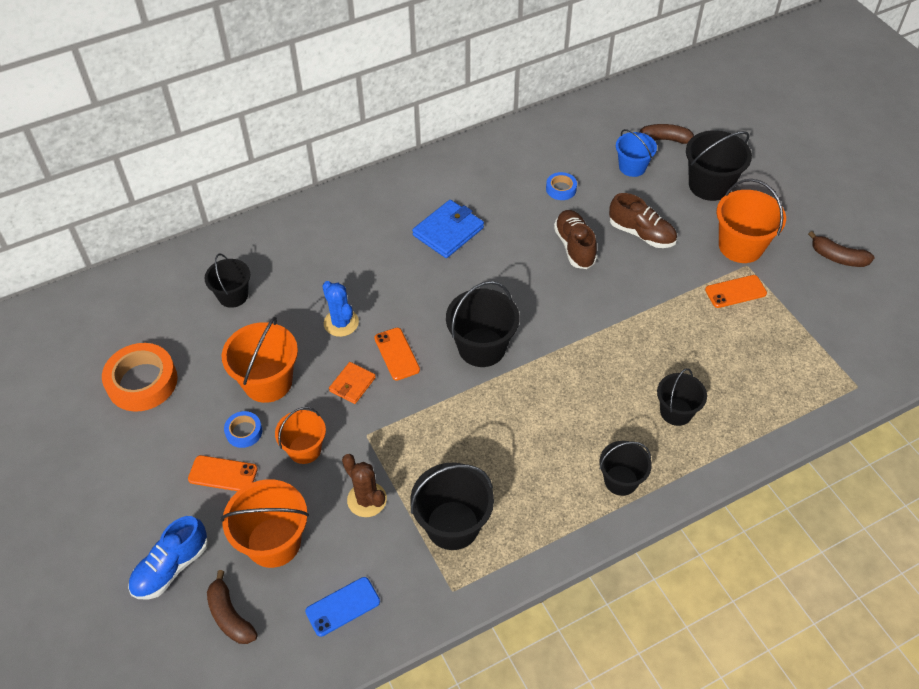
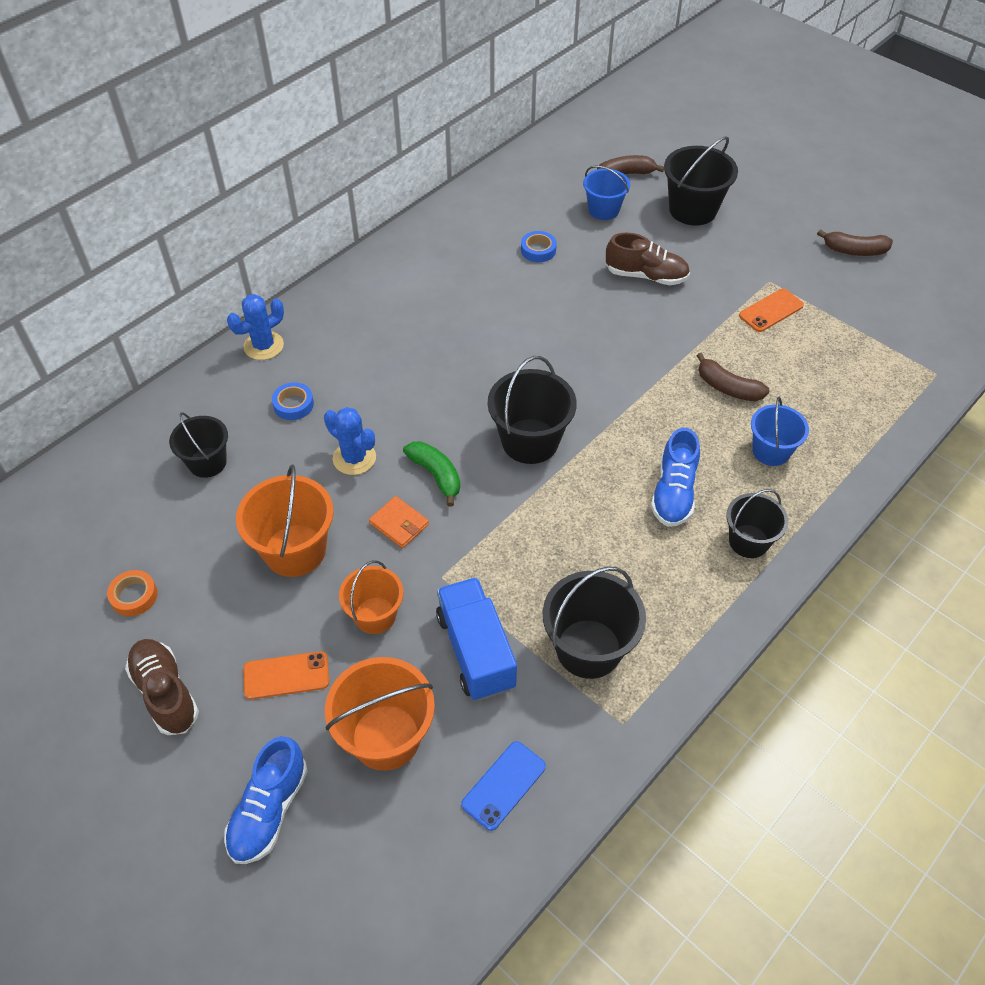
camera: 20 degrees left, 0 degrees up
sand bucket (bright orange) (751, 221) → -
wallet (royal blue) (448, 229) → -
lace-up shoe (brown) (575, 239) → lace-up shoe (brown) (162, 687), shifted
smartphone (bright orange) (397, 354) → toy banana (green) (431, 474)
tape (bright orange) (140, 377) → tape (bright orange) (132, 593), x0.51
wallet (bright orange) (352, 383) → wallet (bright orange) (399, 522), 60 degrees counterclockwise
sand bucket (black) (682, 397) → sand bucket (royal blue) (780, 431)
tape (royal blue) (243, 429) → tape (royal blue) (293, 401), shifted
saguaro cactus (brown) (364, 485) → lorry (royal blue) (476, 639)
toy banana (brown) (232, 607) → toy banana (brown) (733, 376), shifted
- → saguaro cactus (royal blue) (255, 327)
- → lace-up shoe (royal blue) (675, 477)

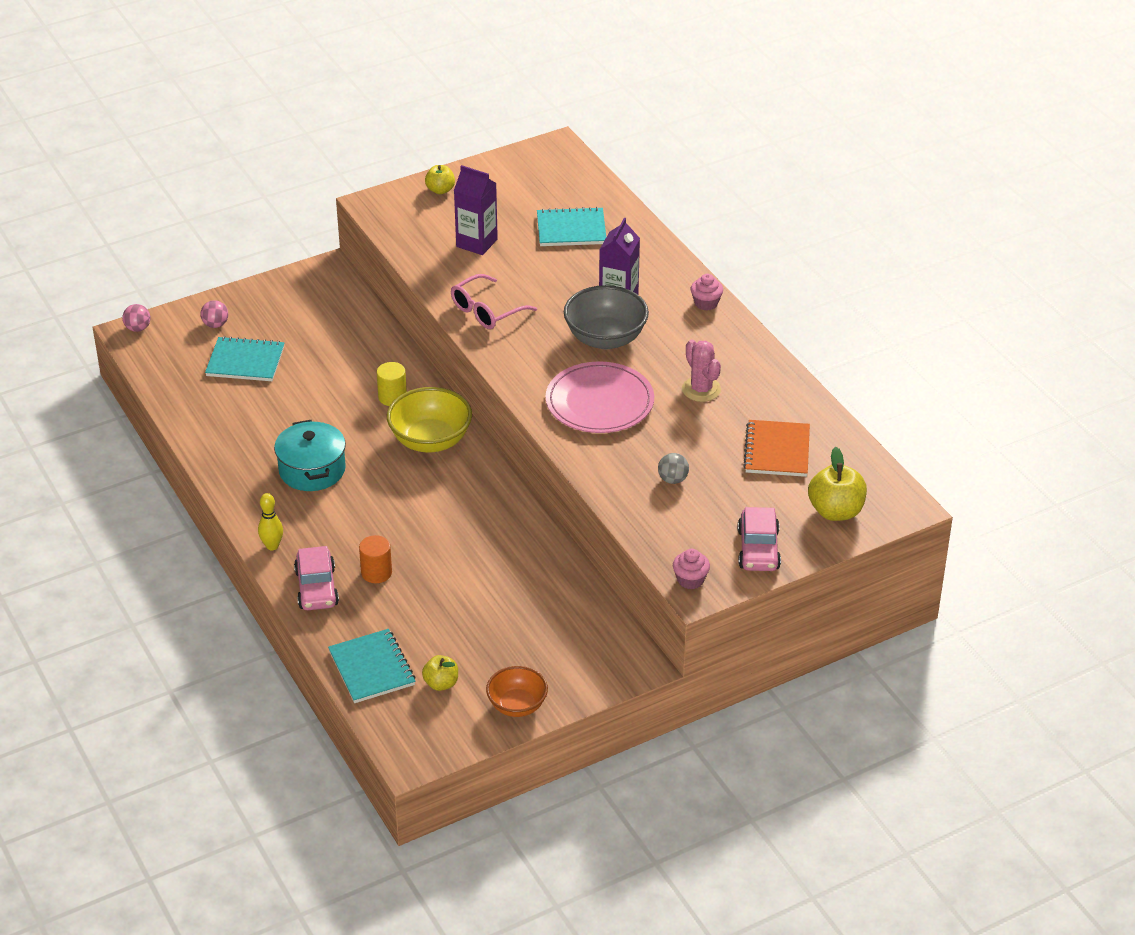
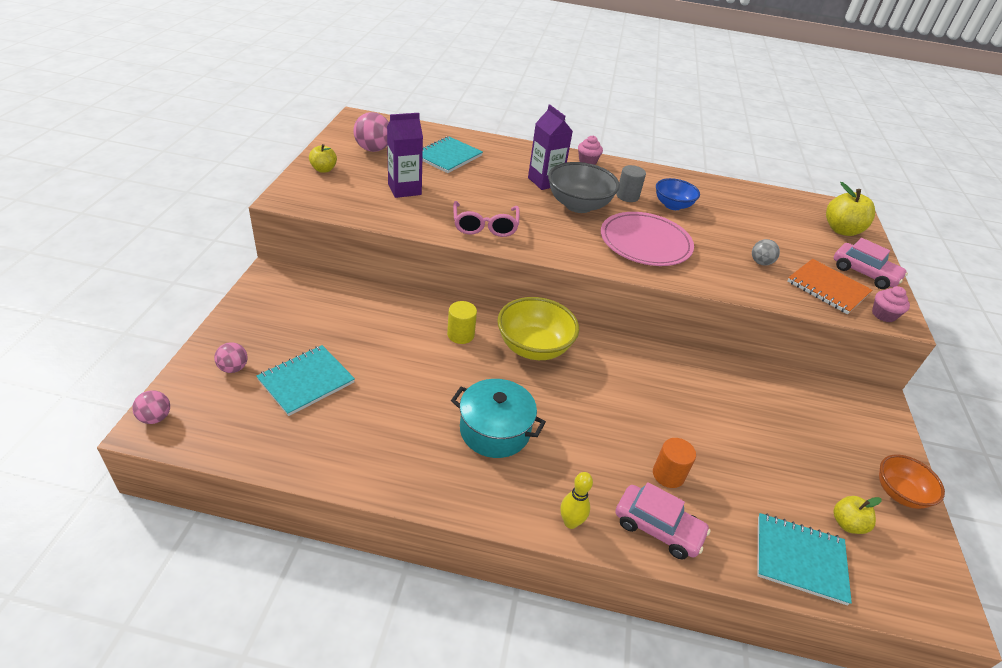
camera: 55 degrees left, 0 degrees up
saguaro cactus (pink) (701, 371) → serving bowl (royal blue) (678, 194)
exercise book (bright orange) (776, 448) → exercise book (bright orange) (829, 286), shifted
- → sphere (pink) (371, 132)
- → cylinder (gray) (631, 183)

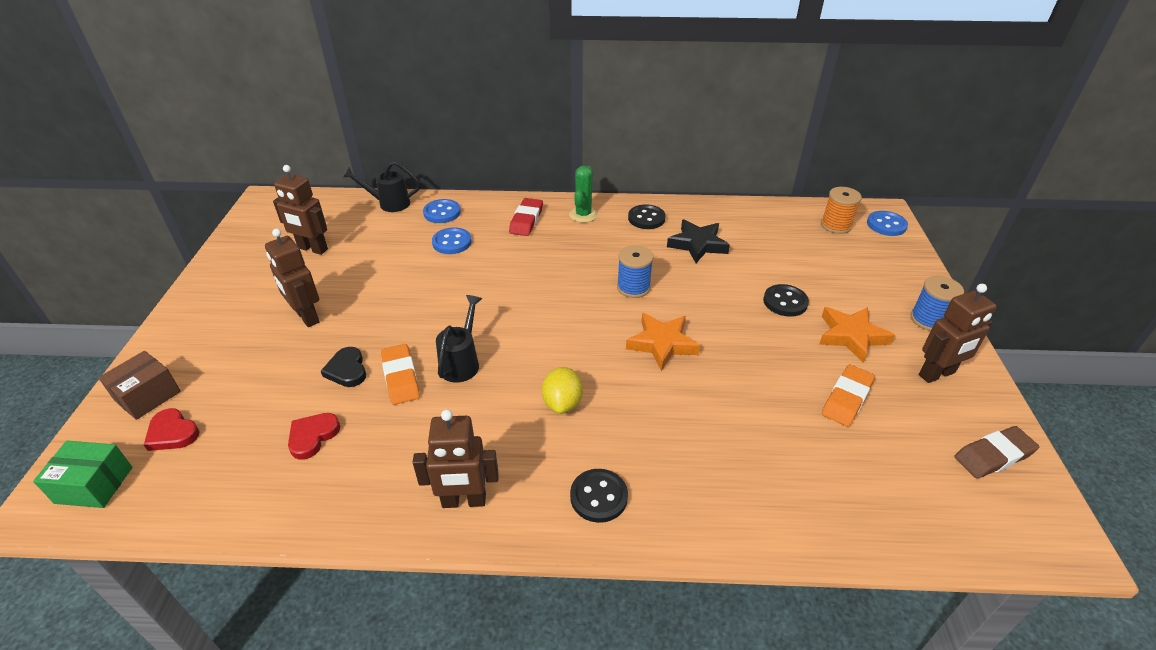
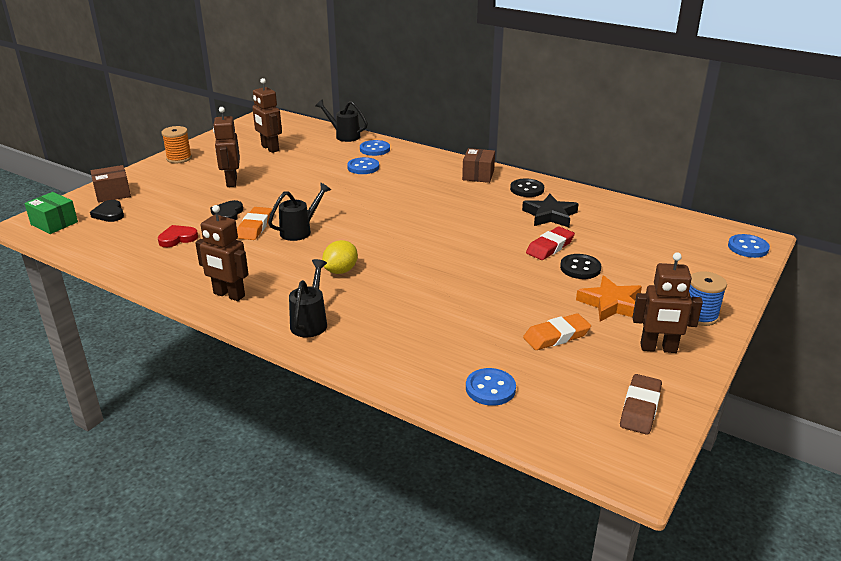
camera: 30 degrees right, 10 degrees down
saguaro cactus (green) (583, 194) → box (brown) (478, 165)
bobbin (bright orange) (841, 210) → bobbin (bright orange) (176, 144), shifted
pencil eraser (crimson) (526, 217) → pencil eraser (crimson) (550, 243), shifted
bobbin (royal blue) (635, 271) → -
star shape (bright orange) (663, 342) → -
love heart (crimson) (171, 429) → love heart (black) (107, 211)
pencil eraser (brown) (996, 452) → pencil eraser (brown) (641, 404), 75 degrees counterclockwise
sewing button (black) (599, 496) → sprinkling can (black) (308, 298)
- → sewing button (royal blue) (491, 387)

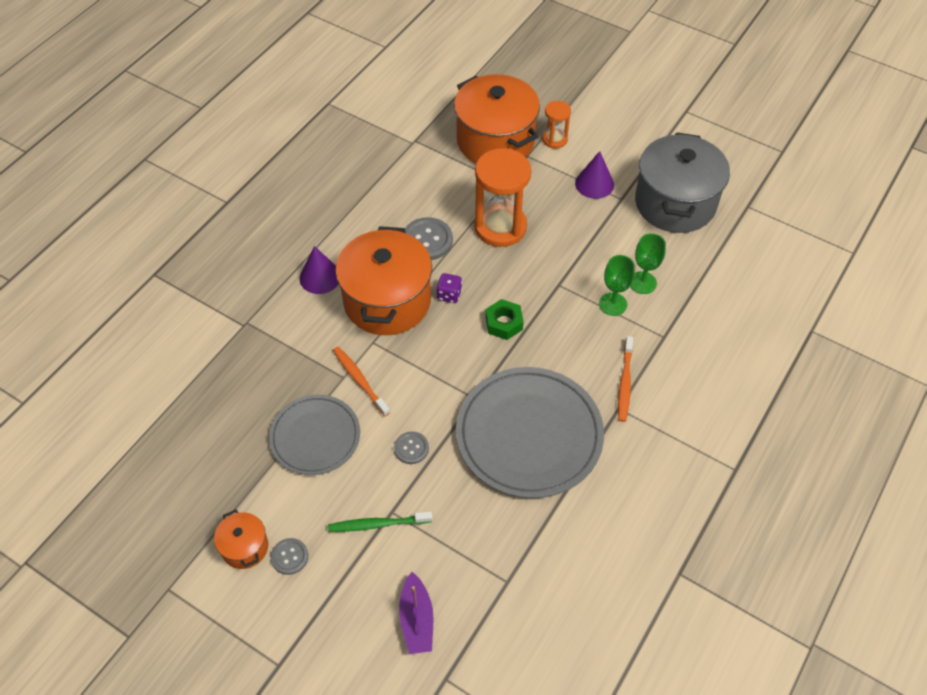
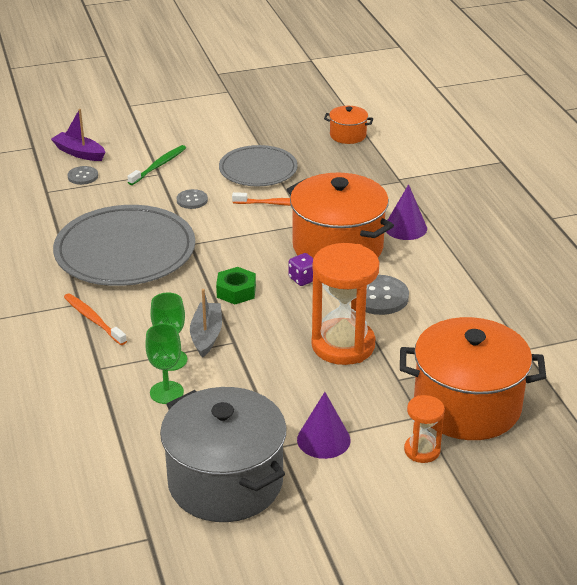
camera: 130 degrees right, 20 degrees down
cooking pot (bright orange) (241, 539) → cooking pot (bright orange) (348, 125), shifted
sewing button (gray) (289, 556) → sewing button (gray) (82, 175), shifted
- → boat (gray) (206, 323)

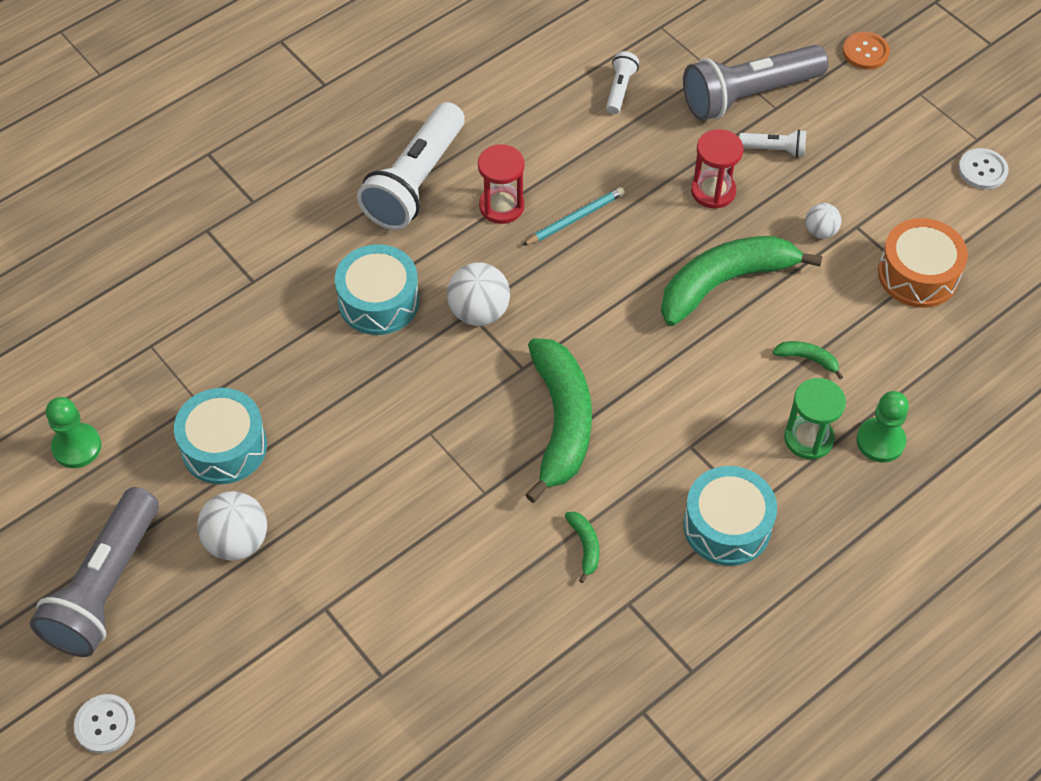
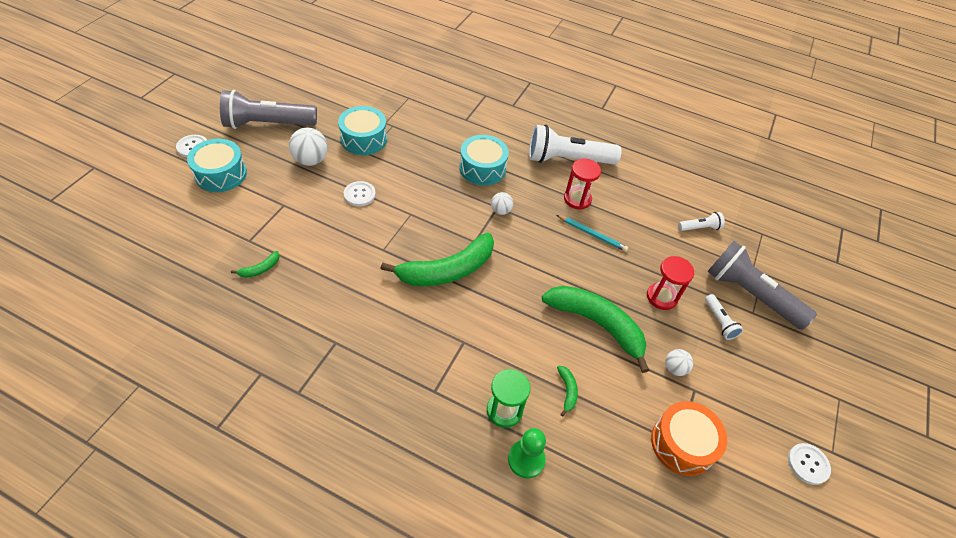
camera: 60 degrees right, 5 degrees down
sewing button (bright orange) (866, 50) → -
sphere (white) (478, 294) → sphere (white) (502, 203), x0.58
game pawn (green) (74, 432) → -
snare drum (teal) (730, 516) → snare drum (teal) (217, 165), shifted
toy banana (green) (582, 547) → toy banana (green) (255, 264), shifted
- → sewing button (white) (360, 193)

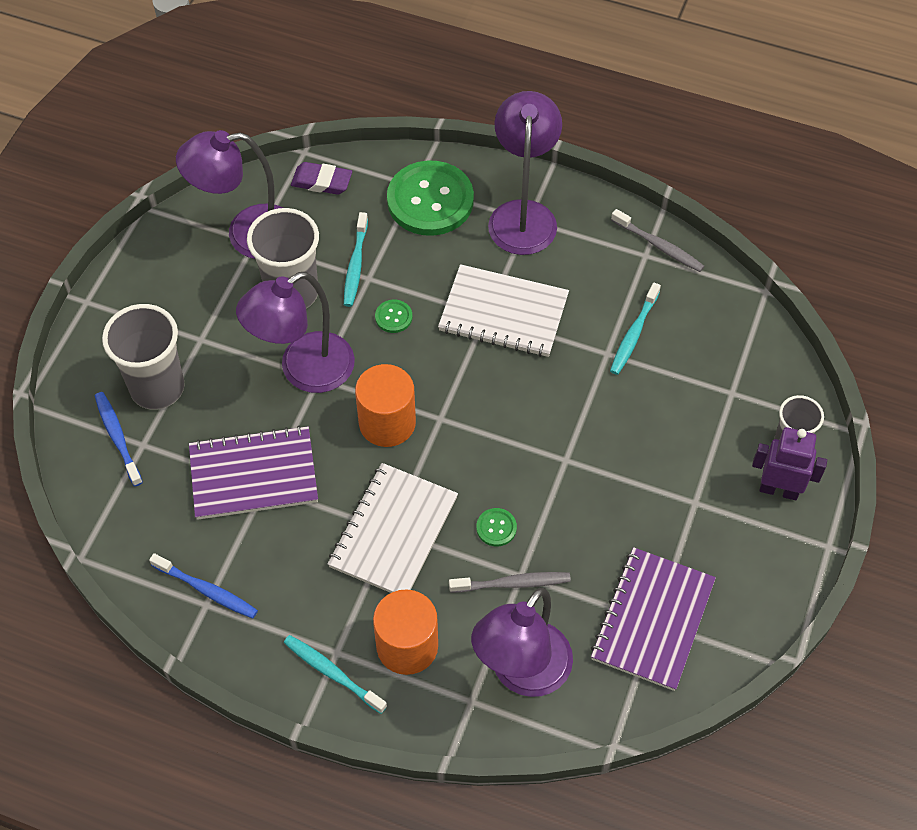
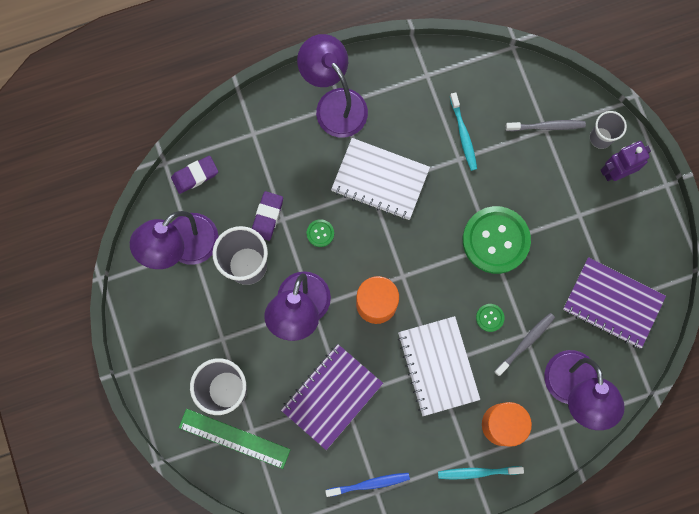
camera: 40 degrees left, 20 degrees up
sewing button (green) (430, 198) → sewing button (green) (497, 240), shifted
dental brush (gray) (657, 240) → dental brush (gray) (545, 125), shifted
dental brush (teal) (356, 259) → pencil eraser (royal purple) (267, 216)
exercise book (white) (503, 310) → exercise book (white) (380, 179), 45 degrees clockwise
dental brush (royal blue) (119, 439) → ruler (green) (235, 439)
exercise book (royal purple) (653, 619) → exercise book (royal purple) (614, 303), 45 degrees counterclockwise

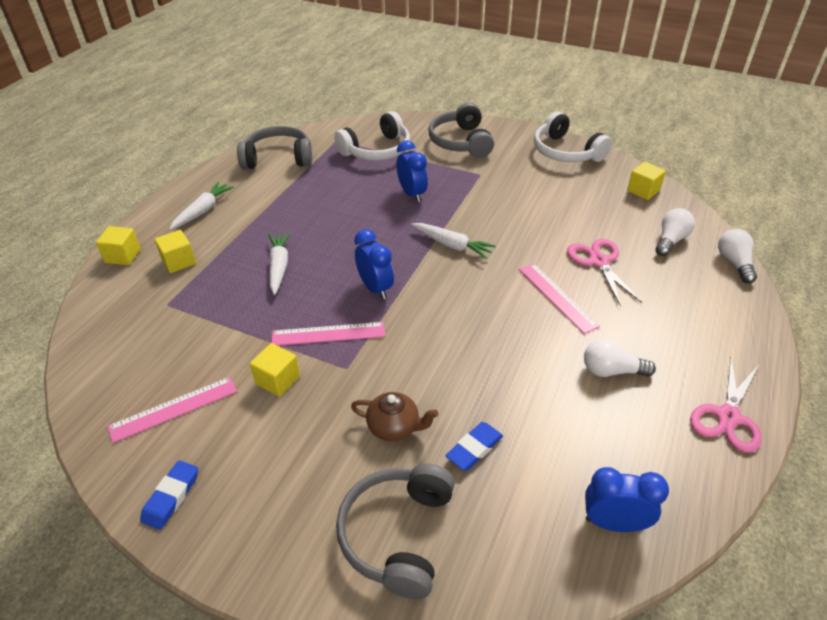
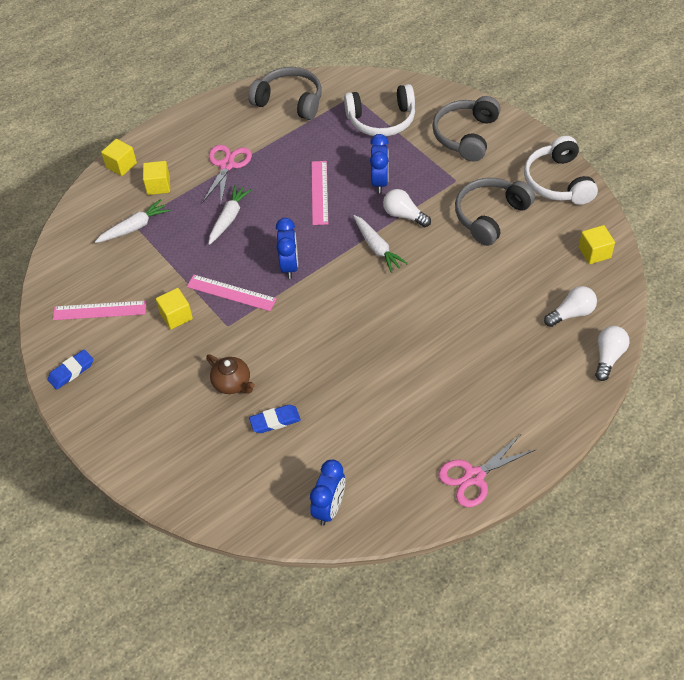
camera: 30 degrees right, 10 degrees up
toy carrot (white) (201, 206) → toy carrot (white) (132, 221), shifted
scissors (pink) (604, 273) → scissors (pink) (227, 174), shifted
ruler (pink) (559, 298) → ruler (pink) (320, 193), shifted
bulb (white) (620, 358) → bulb (white) (407, 208), shifted
over-ear headphones (gray) (395, 531) → over-ear headphones (gray) (495, 212), shifted
bedside clock (royal blue) (627, 499) → bedside clock (royal blue) (327, 493), 75 degrees clockwise

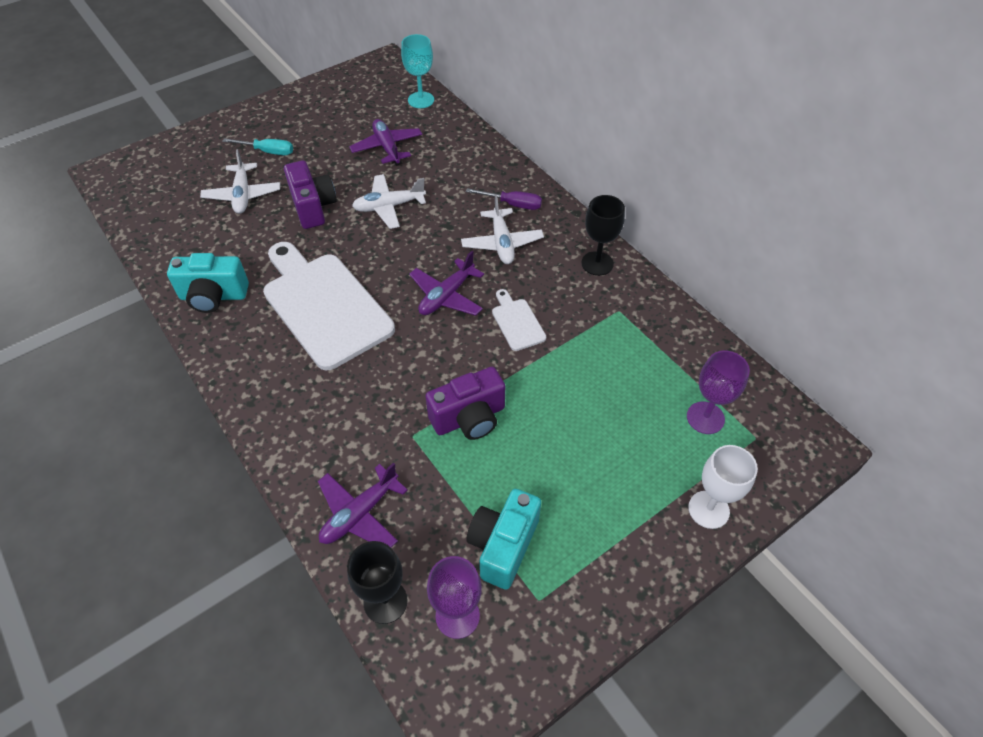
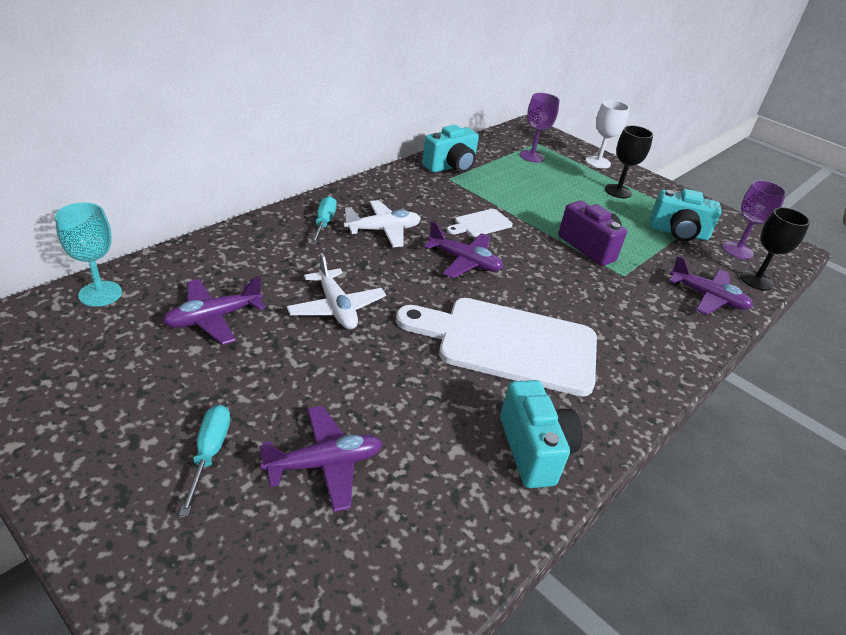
camera: 105 degrees left, 15 degrees down
plane (white) (240, 181) → plane (royal purple) (321, 459)
camera (royal purple) (310, 194) → -
screwdriver (royal purple) (504, 199) → screwdriver (teal) (323, 220)
chalice (black) (603, 235) → chalice (black) (629, 161), shifted
cutting board (white) (329, 306) → cutting board (white) (496, 347), 60 degrees clockwise
- → camera (teal) (450, 149)

